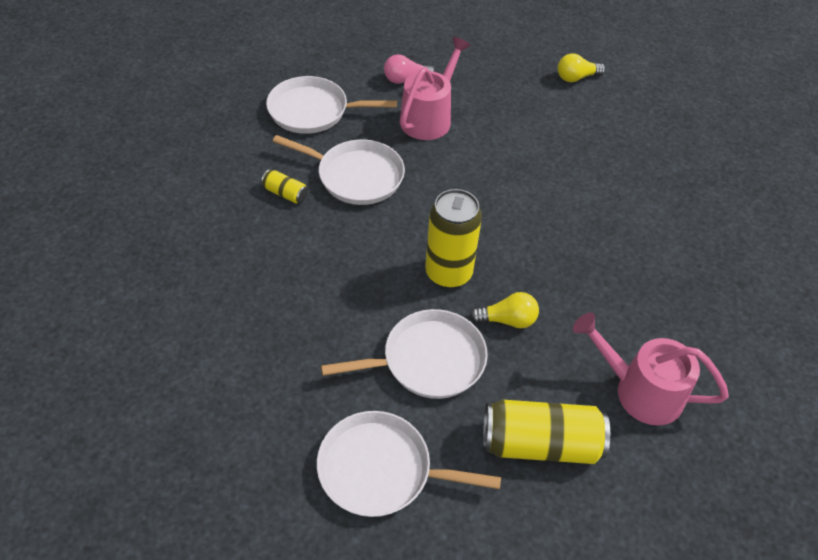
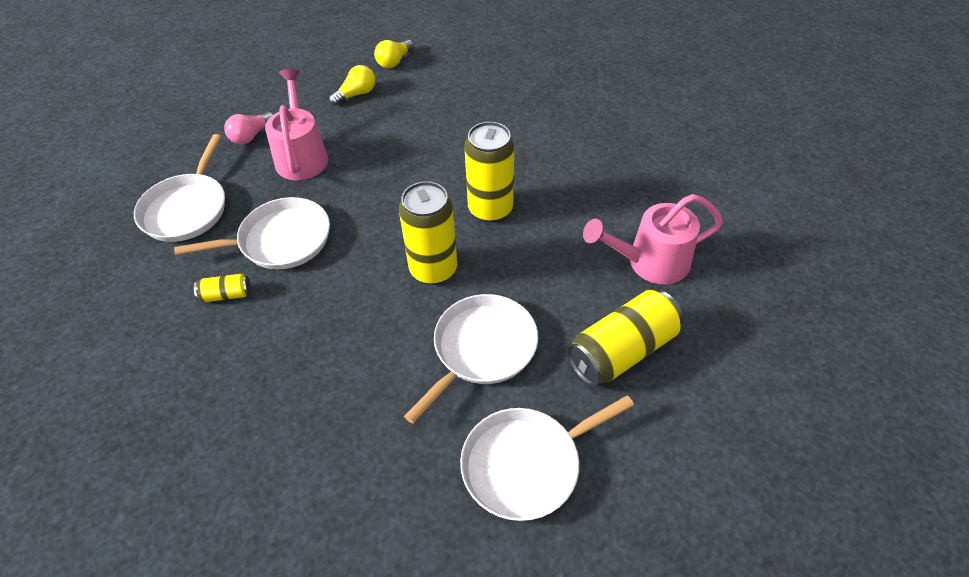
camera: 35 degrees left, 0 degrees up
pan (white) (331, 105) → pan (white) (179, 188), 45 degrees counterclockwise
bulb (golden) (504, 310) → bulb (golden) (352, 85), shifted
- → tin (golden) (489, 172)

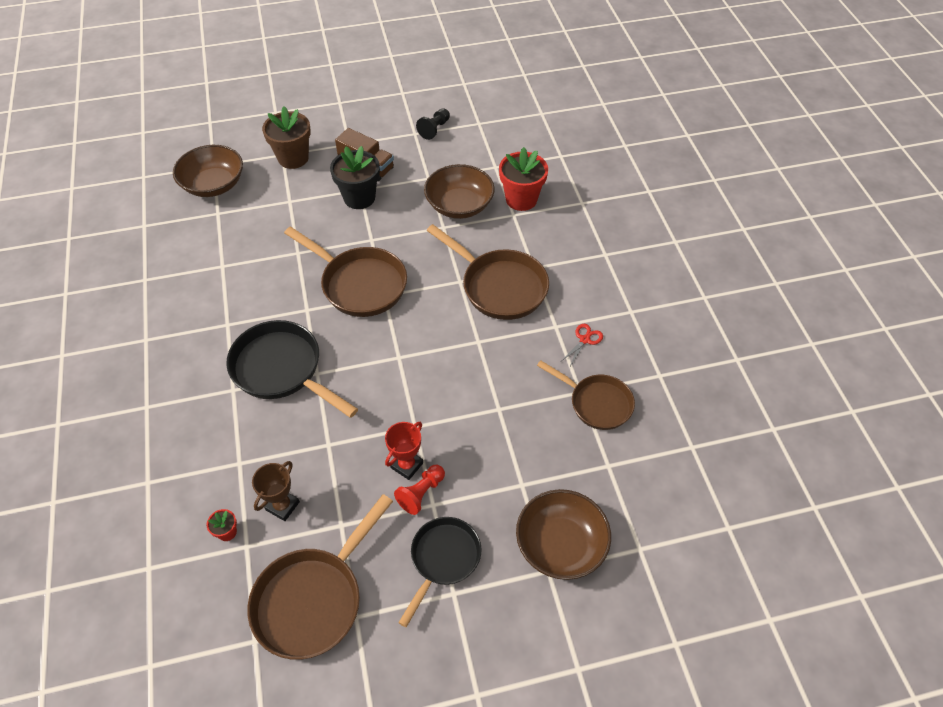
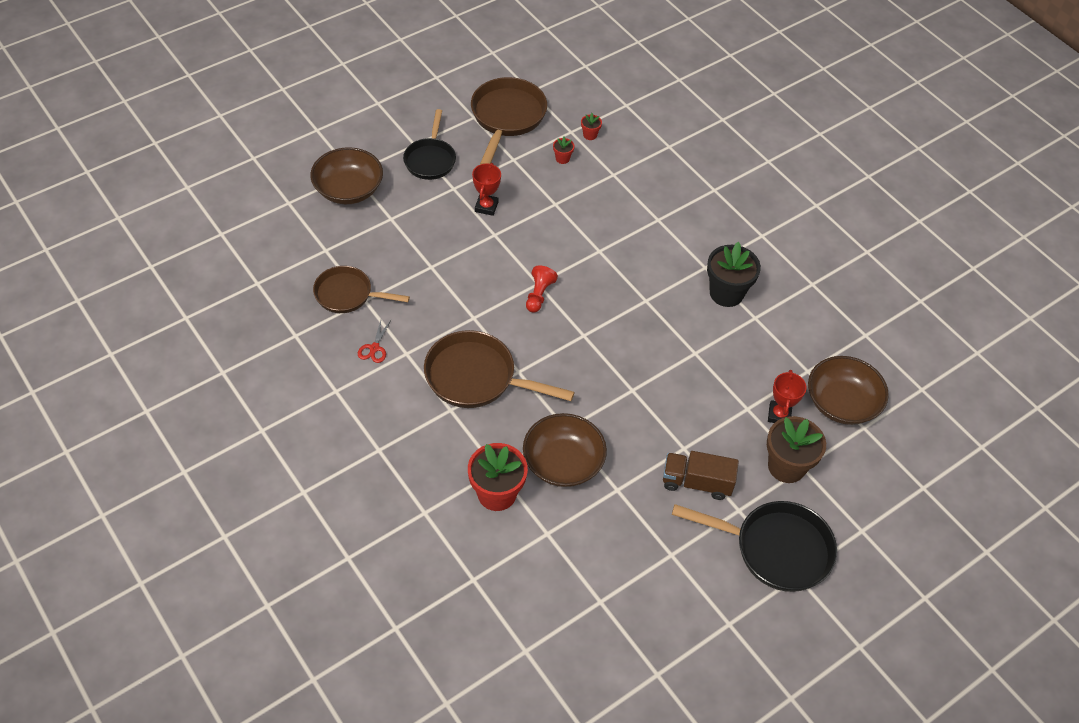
camera: 155 degrees right, 0 degrees up
game pawn (black) (433, 124) → -
potted plant (black) (355, 177) → potted plant (black) (734, 274), shifted
pan (brown) (345, 271) → -
pan (black) (292, 369) → pan (black) (754, 546), shifted
award cup (brown) (276, 491) → potted plant (crimson) (563, 150)
game pawn (crimson) (419, 490) → game pawn (crimson) (542, 288), shifted
- → award cup (crimson) (787, 396)

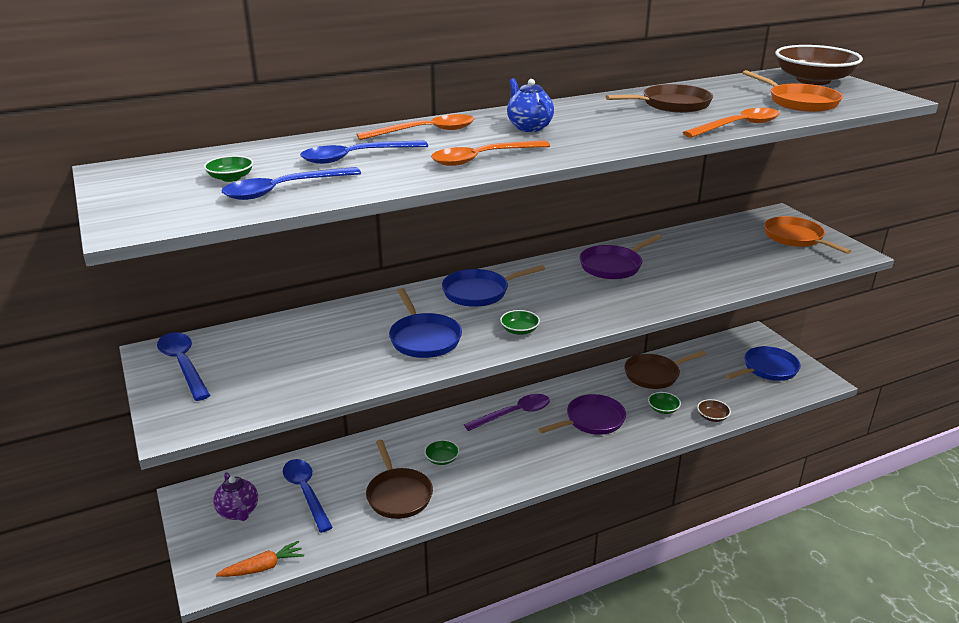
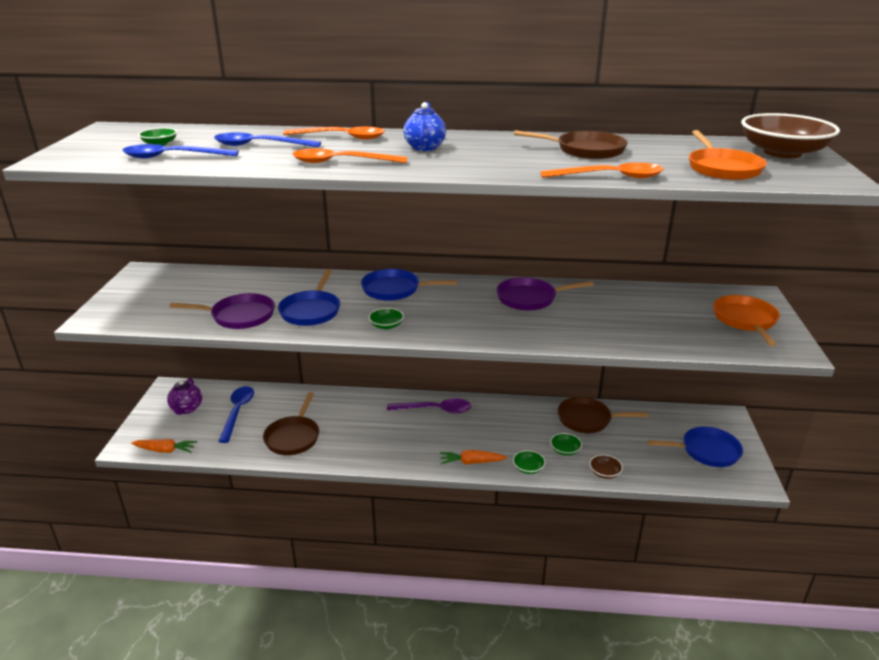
camera: 30 degrees right, 0 degrees up
teaspoon (royal blue) (183, 366) → -
pan (royal purple) (582, 414) → pan (royal purple) (222, 311), shifted
serving bowl (green) (441, 452) → serving bowl (green) (529, 462), shifted
- → toy carrot (bright orange) (473, 457)

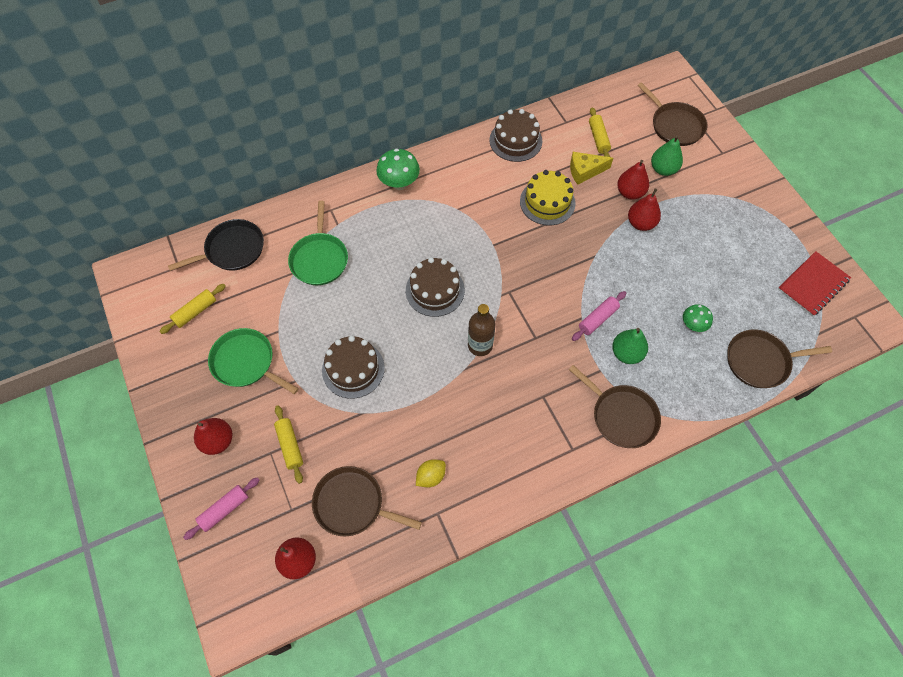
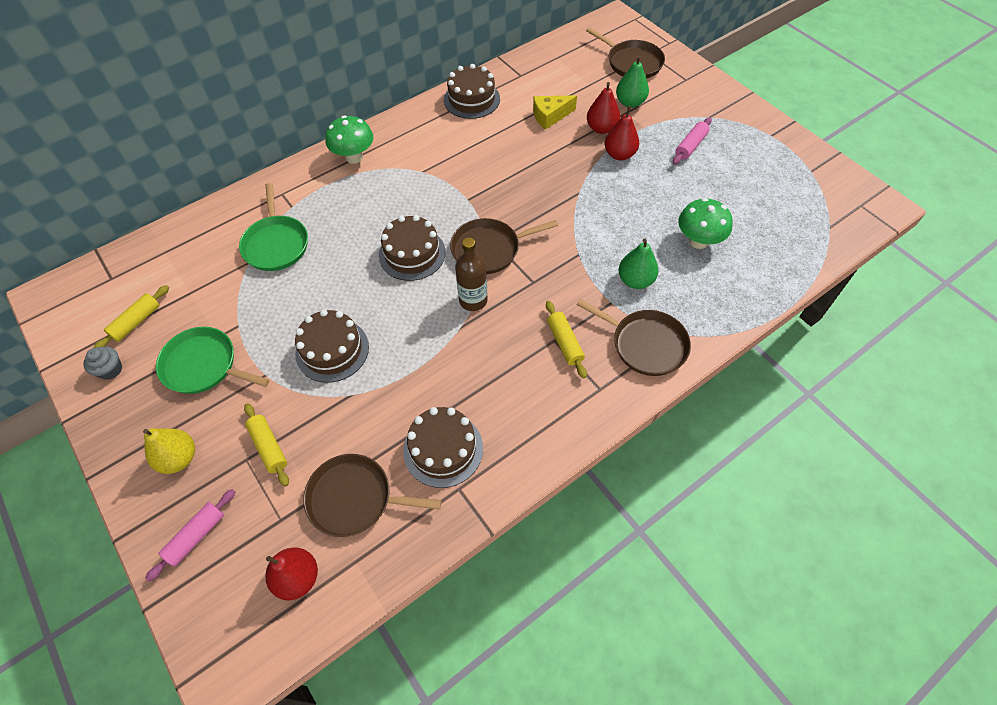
camera: 10 degrees left, 5 degrees down
dough roller (golden) (600, 132) → dough roller (golden) (566, 339), shifted
layer cake (golden) (548, 197) → -
pan (black) (216, 245) → -
exercise book (crimson) (814, 284) → -
dough roller (pink) (599, 316) → dough roller (pink) (692, 141), shifted
toadstool (green) (698, 318) → toadstool (green) (705, 223), x1.61
pan (brown) (779, 358) → pan (brown) (504, 246), shifted
toy pear (crimson) (213, 436) → toy pear (golden) (169, 451)
lemon (golden) (431, 473) → layer cake (brown) (443, 447)
- → fairy cake (gray) (102, 363)

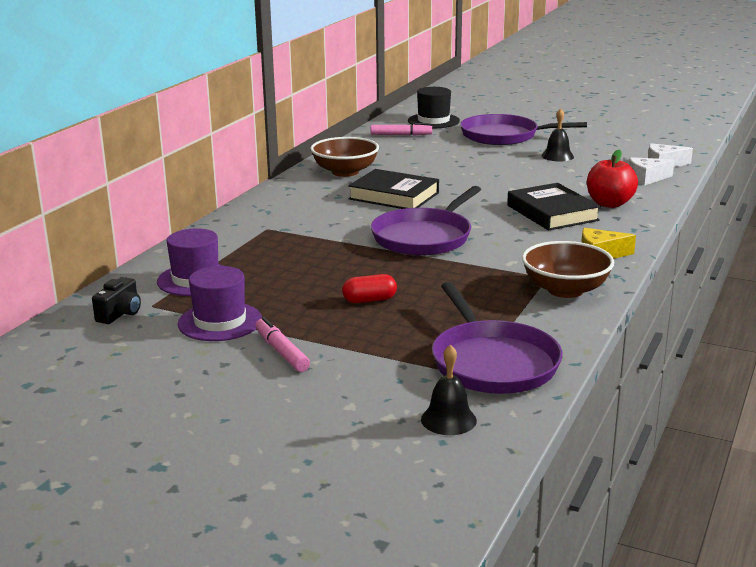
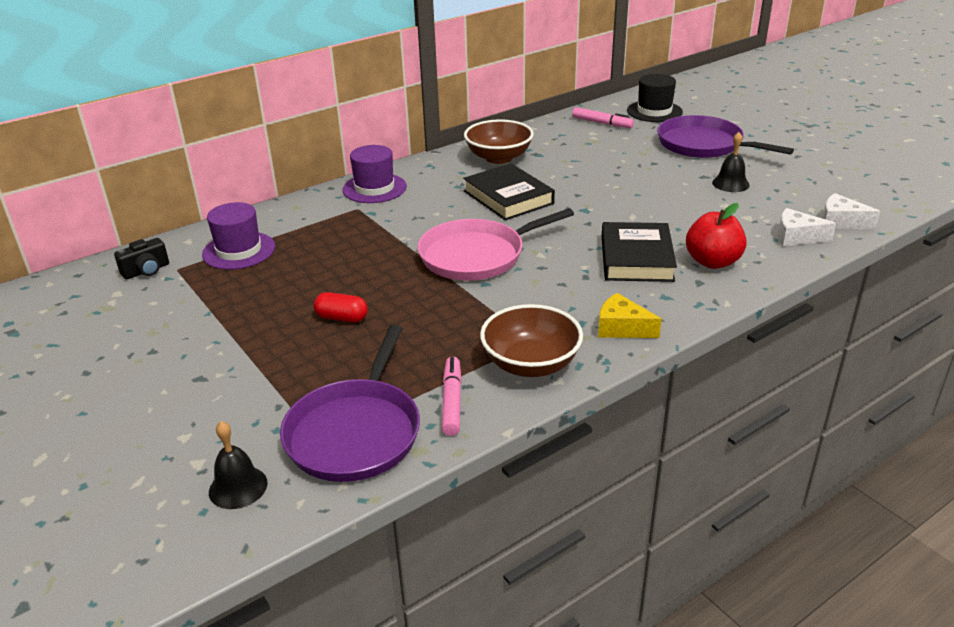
camera: 30 degrees right, 10 degrees up
pan (royal purple) (426, 221) → pan (pink) (495, 244)
hat (royal purple) (220, 303) → hat (royal purple) (375, 174), shifted
felt pen (pink) (282, 344) → felt pen (pink) (452, 396), shifted

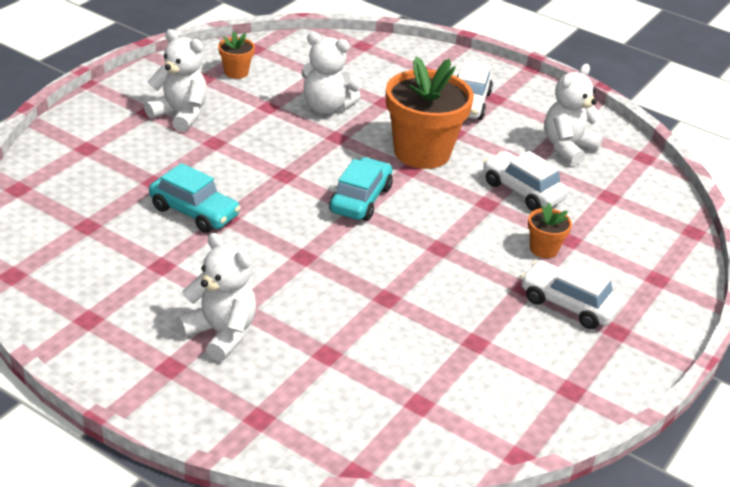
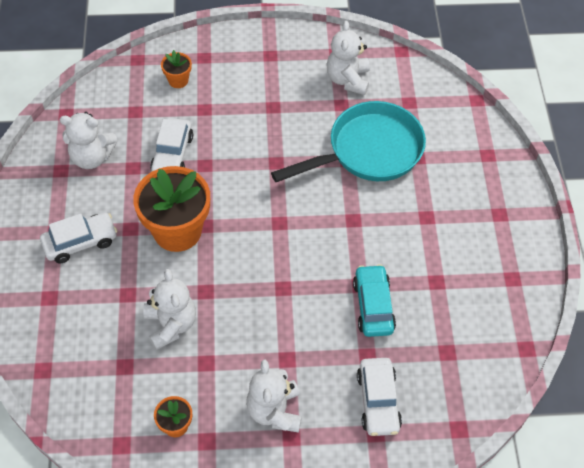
camera: 125 degrees left, 20 degrees up
car (teal) (361, 189) → -
potted plant (bright orange) (550, 230) → potted plant (bright orange) (176, 69), shifted
teddy bear (white) (216, 297) → teddy bear (white) (348, 58), shifted
car (white) (572, 294) → car (white) (379, 397), shifted
- → pan (teal) (348, 141)

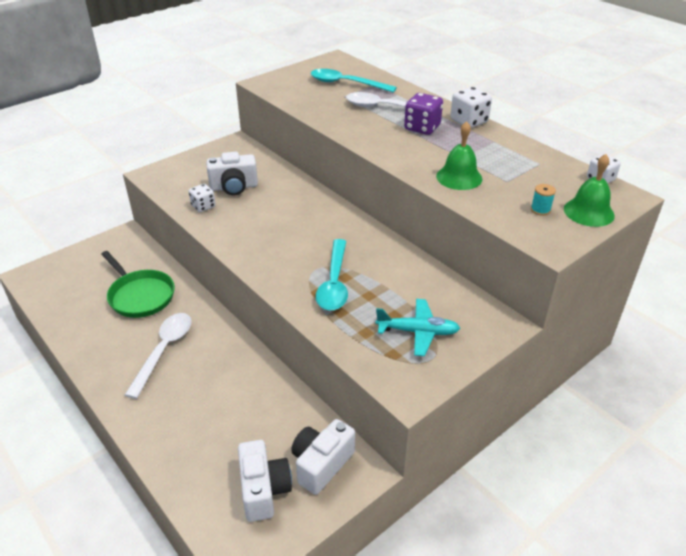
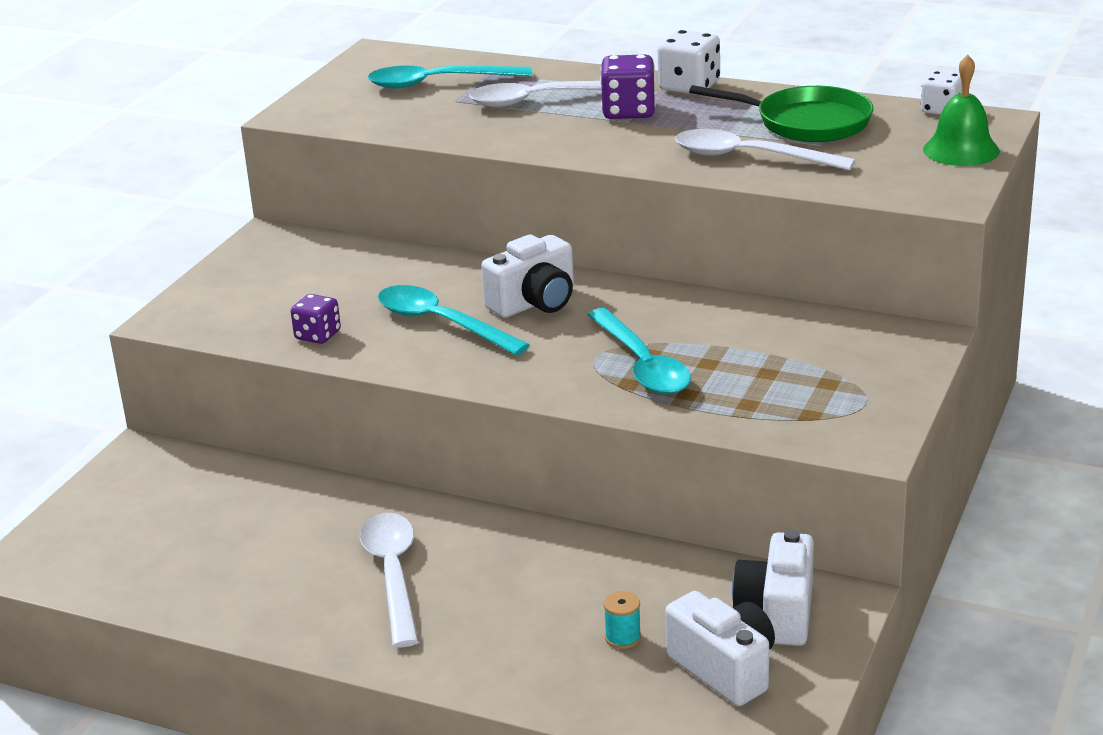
camera: 25 degrees left, 10 degrees down
school bell (green) (459, 155) → teaspoon (white) (765, 150)
camera (white) (232, 173) → camera (white) (527, 276), shifted
game die (white) (202, 198) → game die (royal purple) (316, 319)
bobbin (teal) (543, 200) → bobbin (teal) (622, 620), shifted
pan (green) (138, 284) → pan (green) (781, 113), shifted
plane (teal) (418, 327) → -
- → teaspoon (teal) (454, 320)

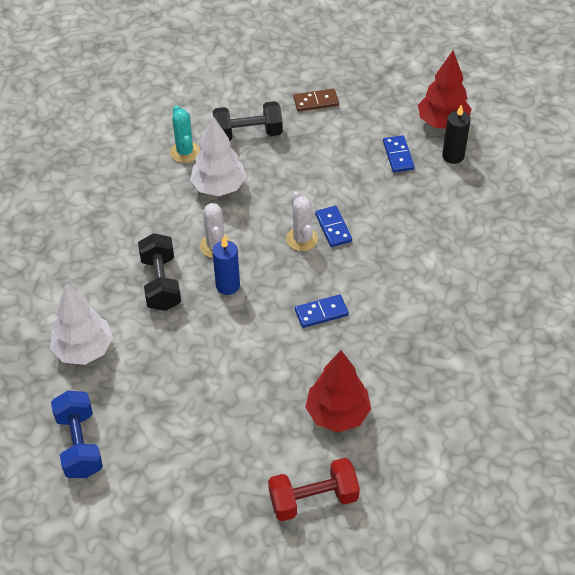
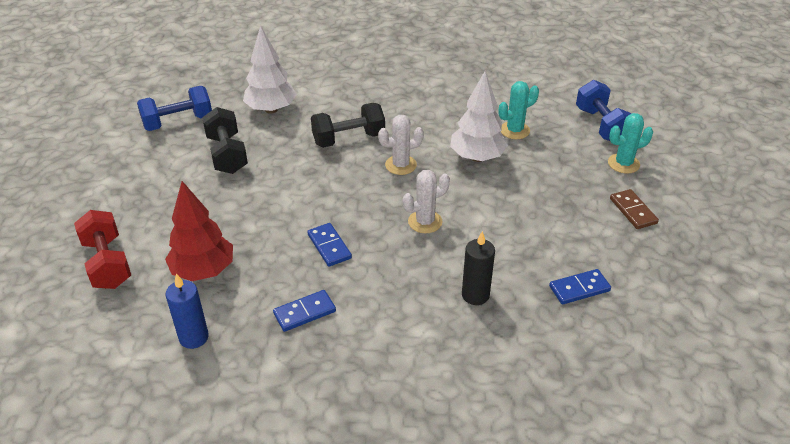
camera: 80 degrees right, 10 degrees down
fir tree (crimson) (445, 90) → -
hand weight (black) (248, 121) → hand weight (black) (225, 140), shifted
candle (black) (456, 134) → candle (black) (478, 268), shifted
domino (royal blue) (333, 226) → domino (royal blue) (304, 311), shifted
candle (royal blue) (226, 266) → candle (royal blue) (187, 311), shifted
- → hand weight (royal blue) (603, 110)
- → saguaro cactus (teal) (630, 143)

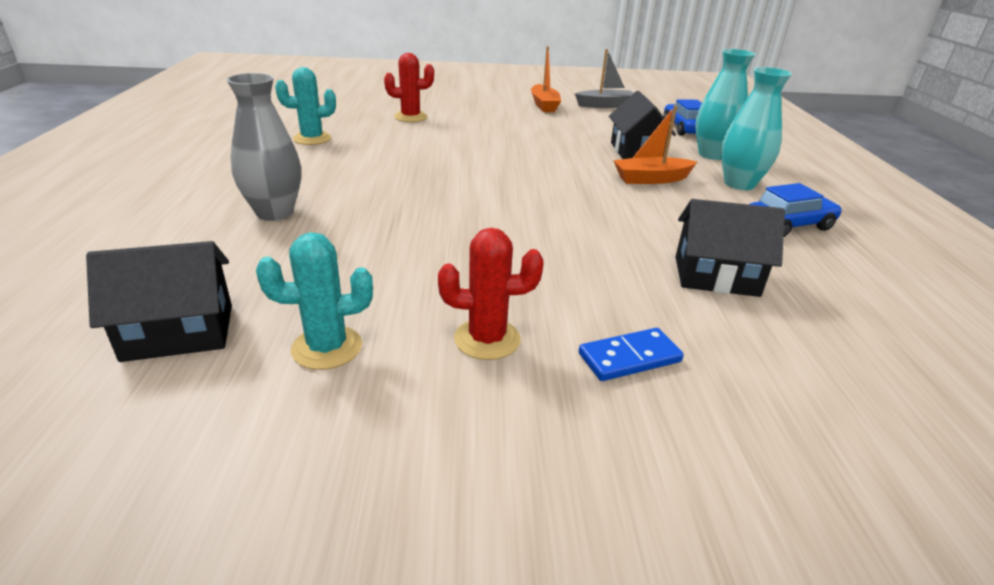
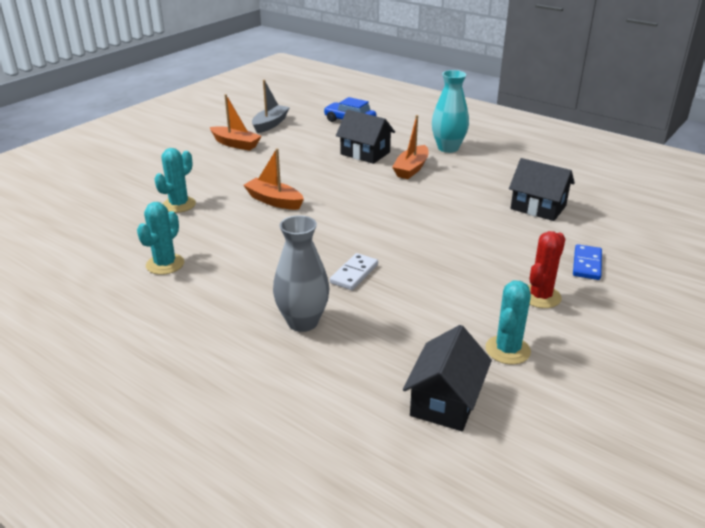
camera: 50 degrees left, 0 degrees up
tall vase (teal) (725, 104) → -
saguaro cactus (crimson) (409, 87) → saguaro cactus (teal) (175, 180)
car (royal blue) (795, 210) → -
house (black) (730, 248) → house (black) (542, 189), 75 degrees clockwise
- → boat (bright orange) (273, 179)
- → domino (white) (354, 271)

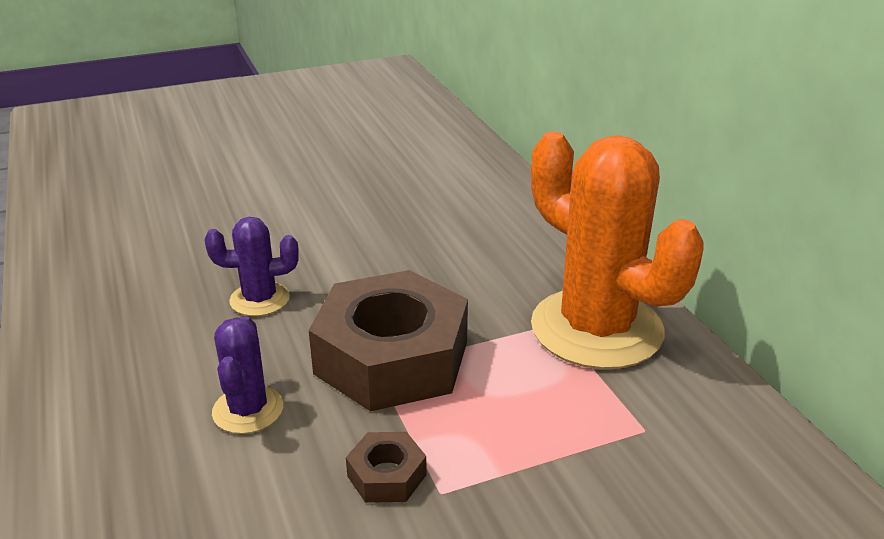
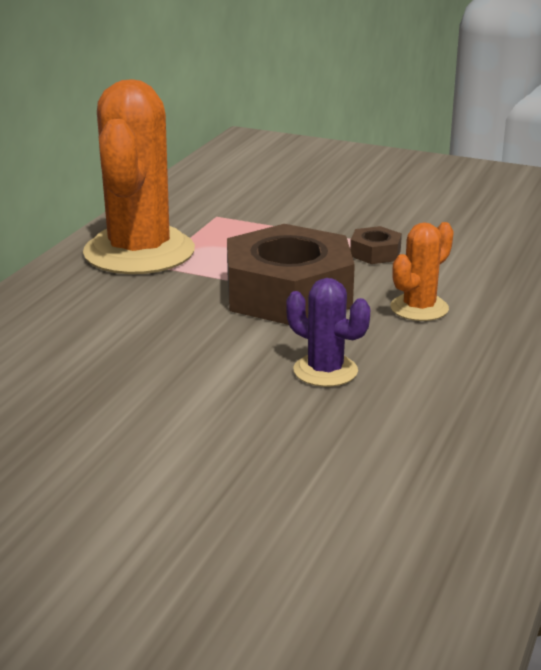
camera: 135 degrees left, 5 degrees down
saguaro cactus (royal purple) (247, 375) → saguaro cactus (bright orange) (422, 271)

